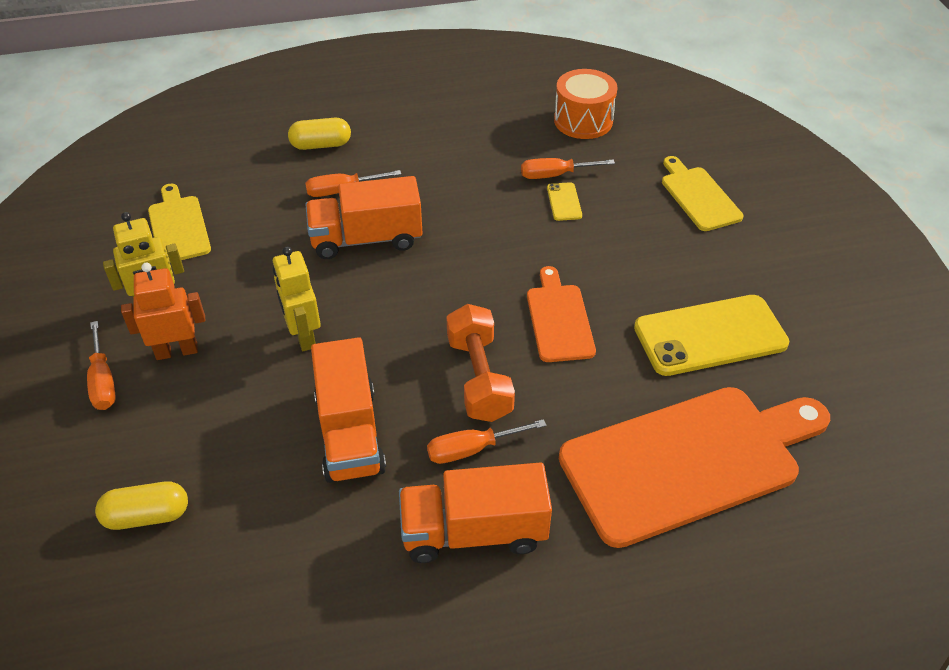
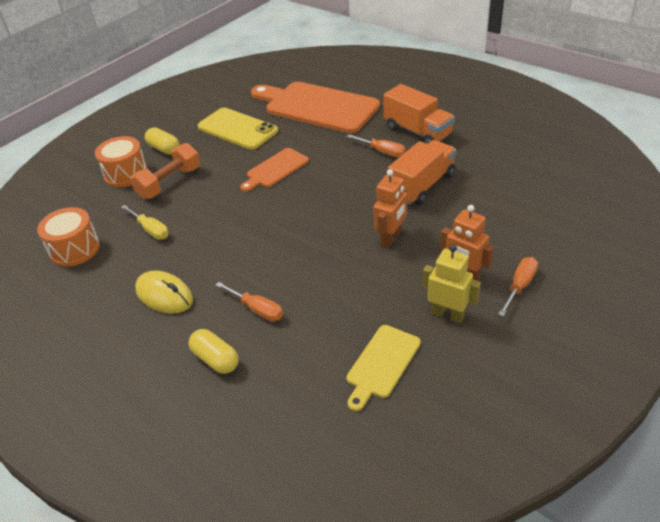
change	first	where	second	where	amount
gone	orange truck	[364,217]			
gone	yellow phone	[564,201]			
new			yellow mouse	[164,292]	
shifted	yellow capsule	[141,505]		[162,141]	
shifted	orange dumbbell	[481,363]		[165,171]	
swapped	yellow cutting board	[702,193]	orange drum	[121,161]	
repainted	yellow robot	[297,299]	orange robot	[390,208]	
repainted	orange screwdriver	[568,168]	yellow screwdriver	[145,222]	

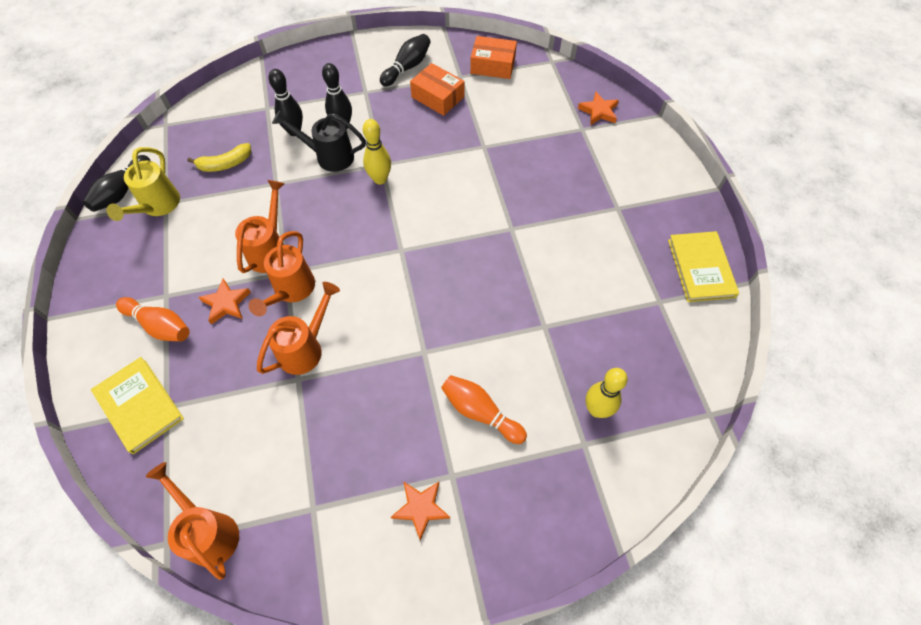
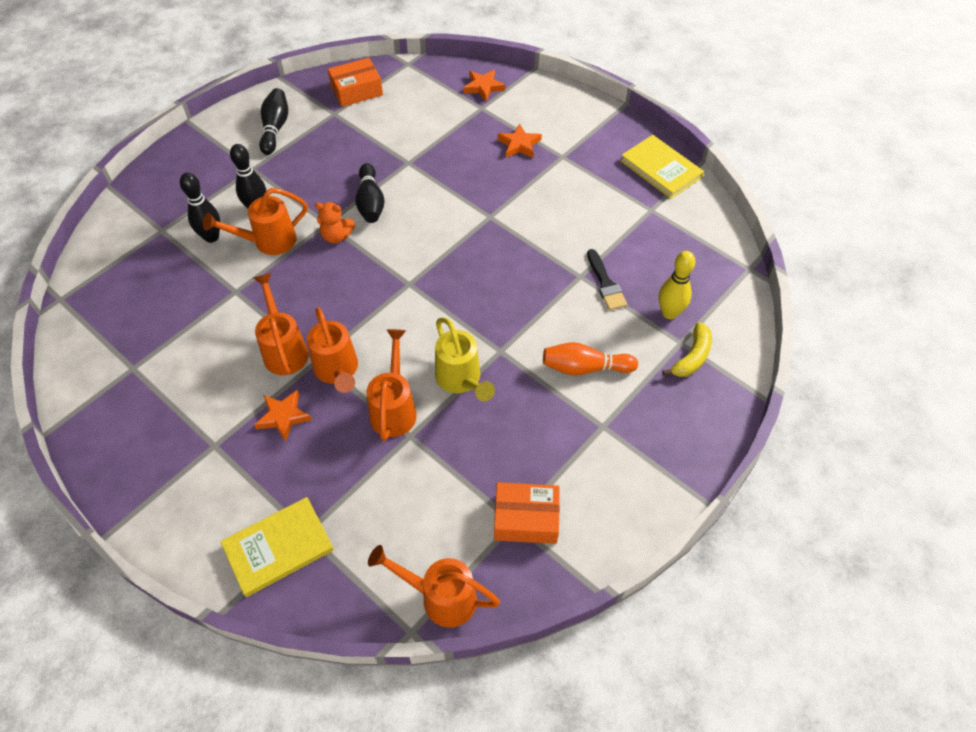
change	first	where	second	where	amount
gone	orange bowling pin	[153,319]			
new			black brush	[607,279]	
shifted	black bowling pin	[116,183]		[370,193]	
shifted	yellow watering can	[143,184]		[465,359]	
shifted	yellow banana	[219,157]		[687,349]	
shifted	orange star	[420,511]		[520,140]	
shifted	orange box	[437,89]		[527,513]	
swapped	yellow bowling pin	[377,152]	orange teddy bear	[335,223]	
repainted	black watering can	[319,141]	orange watering can	[255,221]	
rotated	yellow book	[137,405]		[277,547]	45 degrees counterclockwise

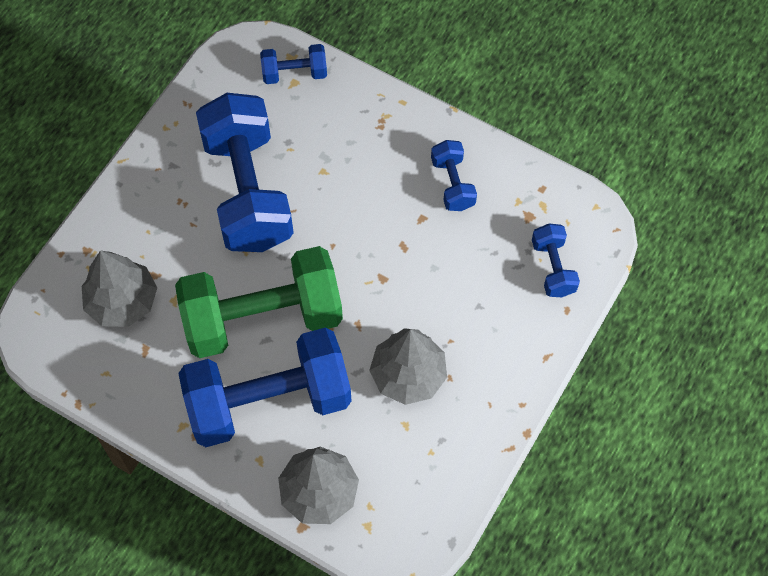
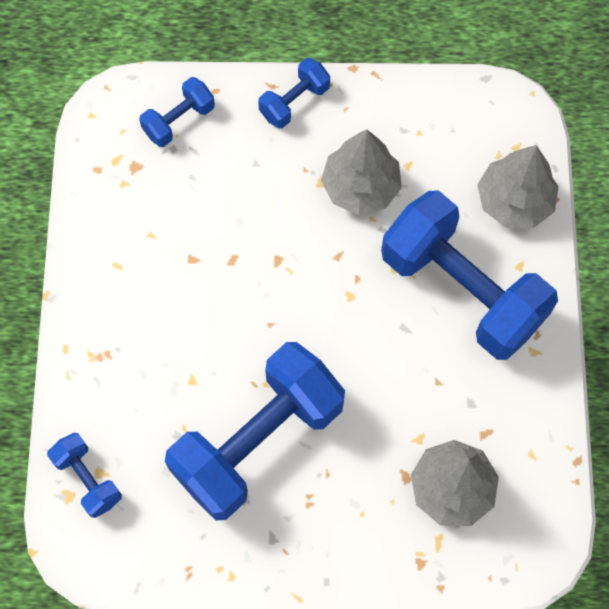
change	first	where	second	where	amount
gone	green dumbbell	[259,302]			
shifted	blue dumbbell	[454,175]		[294,93]	

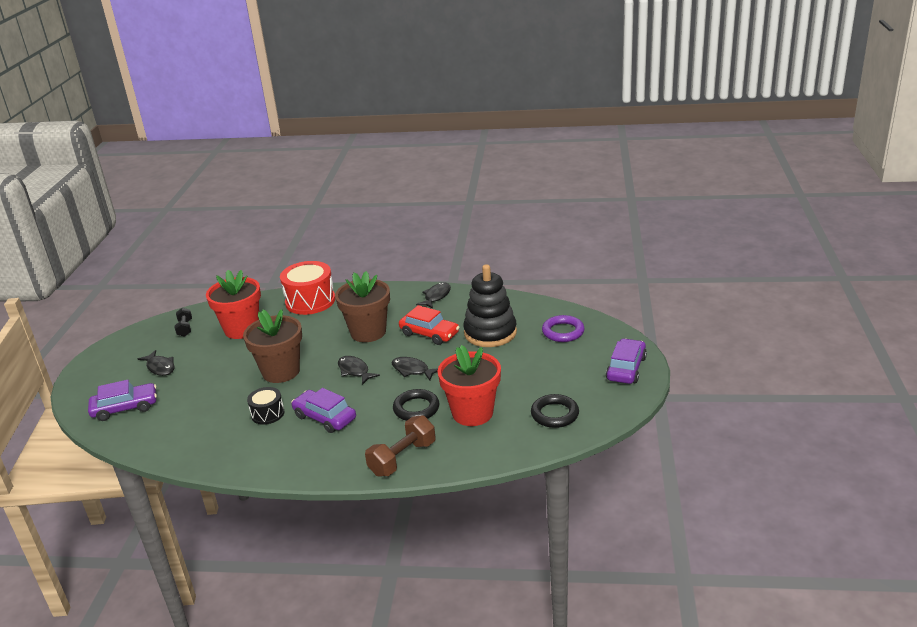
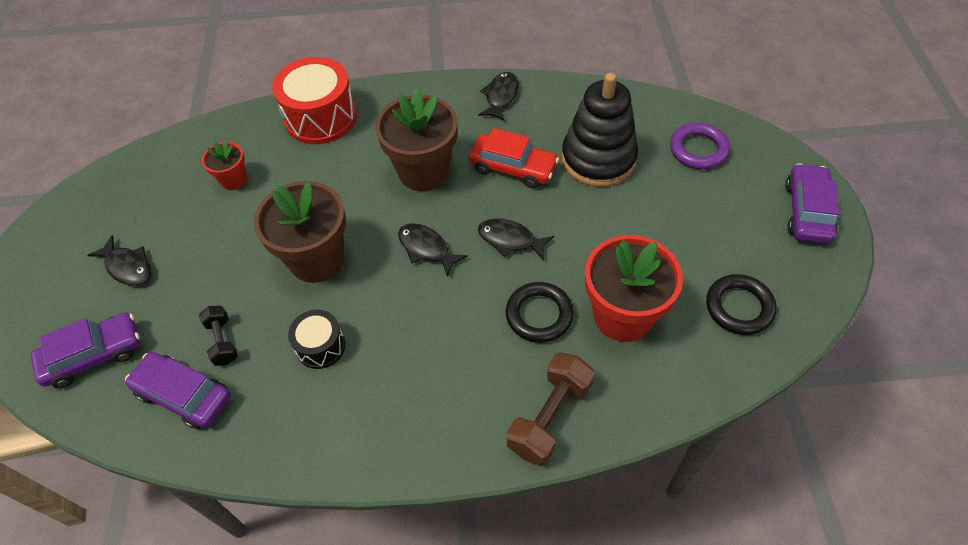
change	first	where	second	where	amount
shifted	black dumbbell	[183,322]		[218,336]	
shifted	purple car	[323,410]		[178,390]	
scaled	red flower pot	[233,304]		[224,165]	x0.52

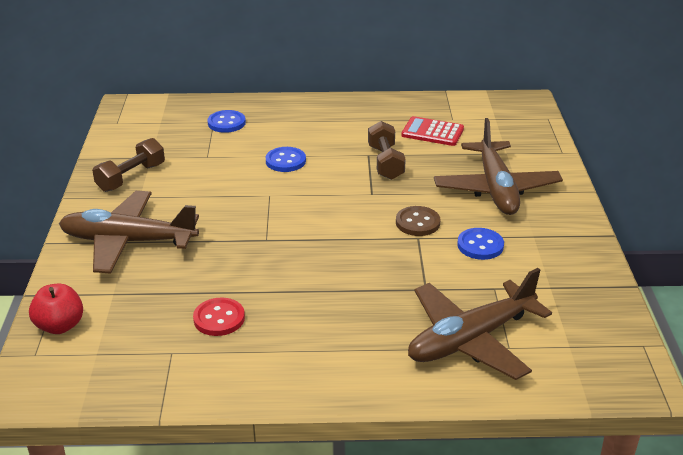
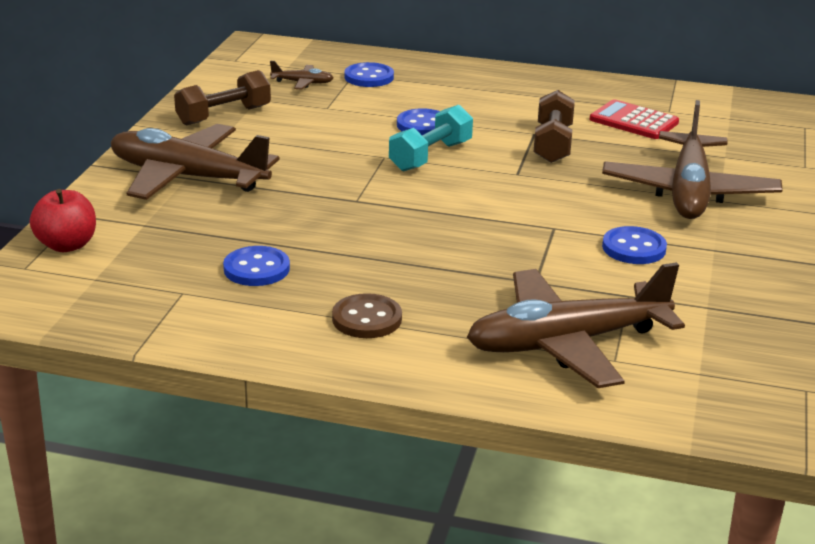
change	first	where	second	where	amount
new			brown plane	[301,75]	
new			turquoise dumbbell	[431,138]	
shifted	brown button	[418,221]		[367,315]	
repainted	red button	[219,317]	blue button	[256,266]	

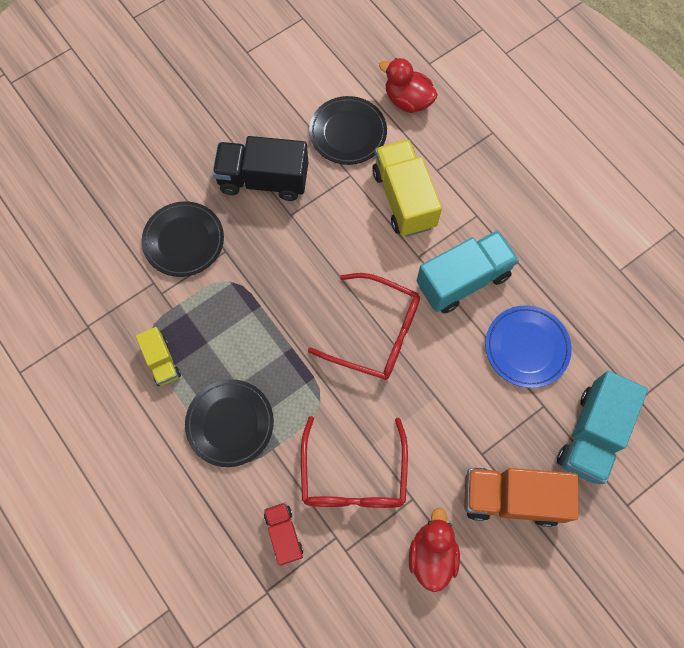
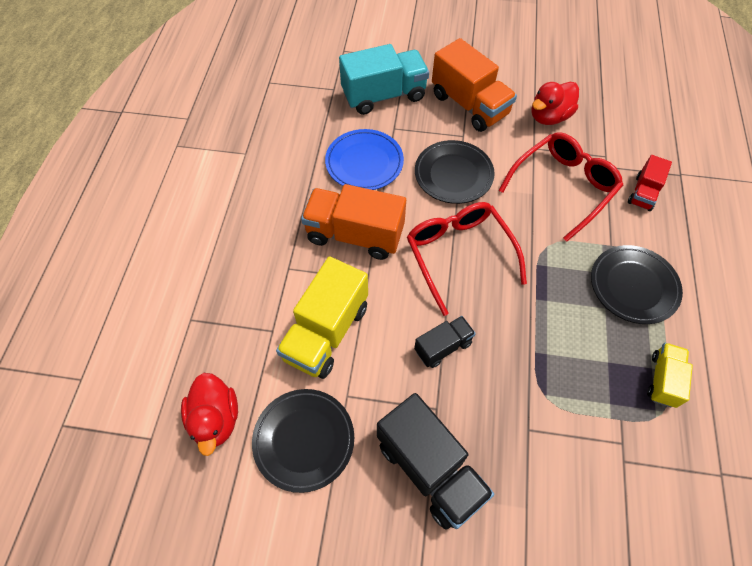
change	first	where	second	where	amount
new			black truck	[445,342]	
shifted	black plate	[183,239]		[455,172]	
repainted	turquoise truck	[468,272]	orange truck	[353,222]	

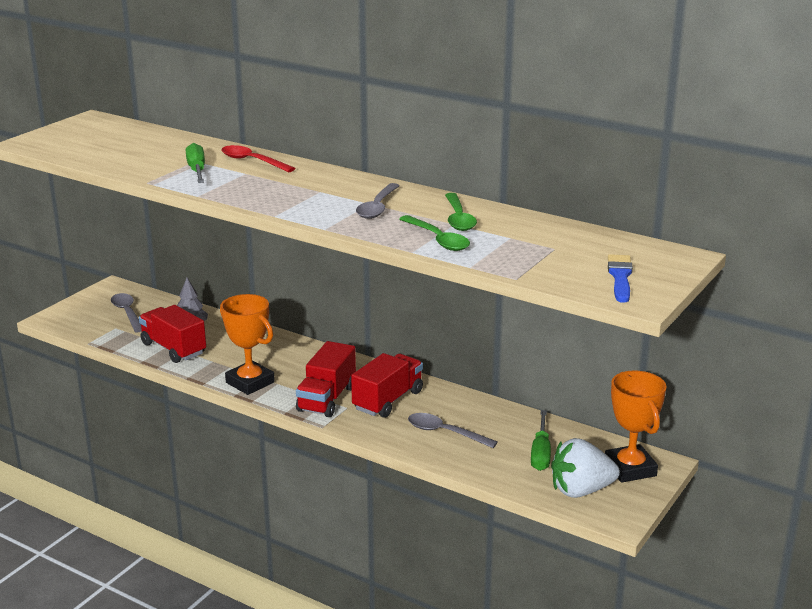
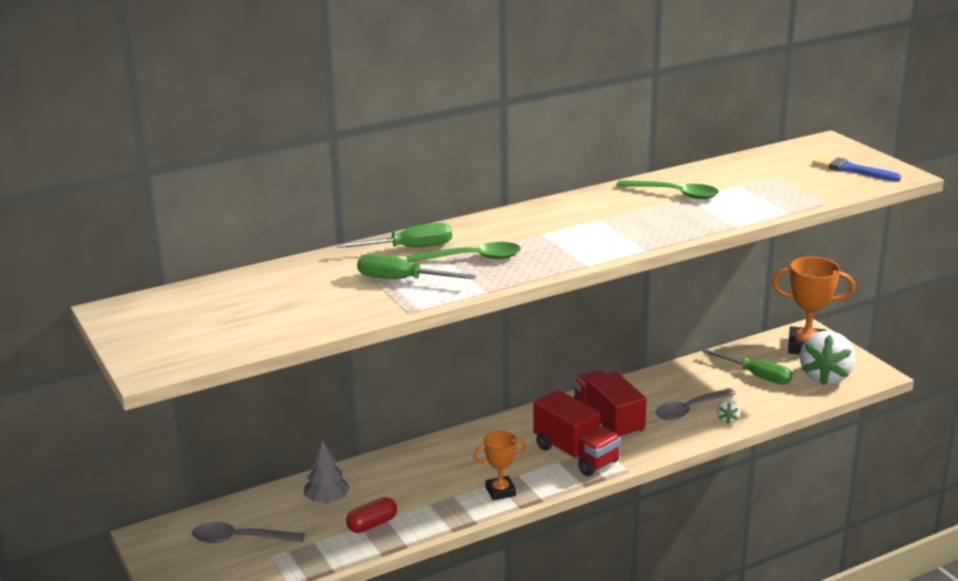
change	first	where	second	where	amount
gone	grey spoon	[378,201]			
new			white strawberry	[728,411]	
shifted	green spoon	[434,233]		[463,252]	
swapped	red truck	[172,334]	red capsule	[371,515]	
swapped	red spoon	[258,158]	green screwdriver	[394,235]	
scaled	orange trophy	[247,344]		[500,465]	x0.58

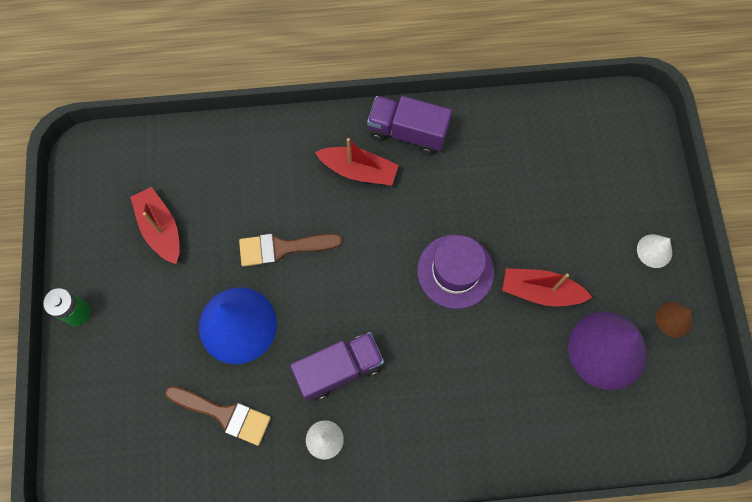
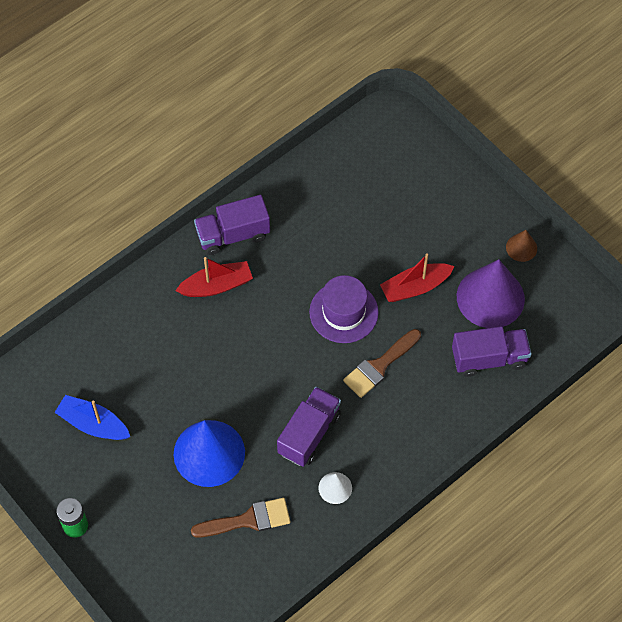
change	first	where	second	where	amount
gone	white cone	[654,251]			
new			purple truck	[492,351]	
shifted	brown brush	[290,250]		[382,363]	
repainted	red boat	[155,225]	blue boat	[92,417]	

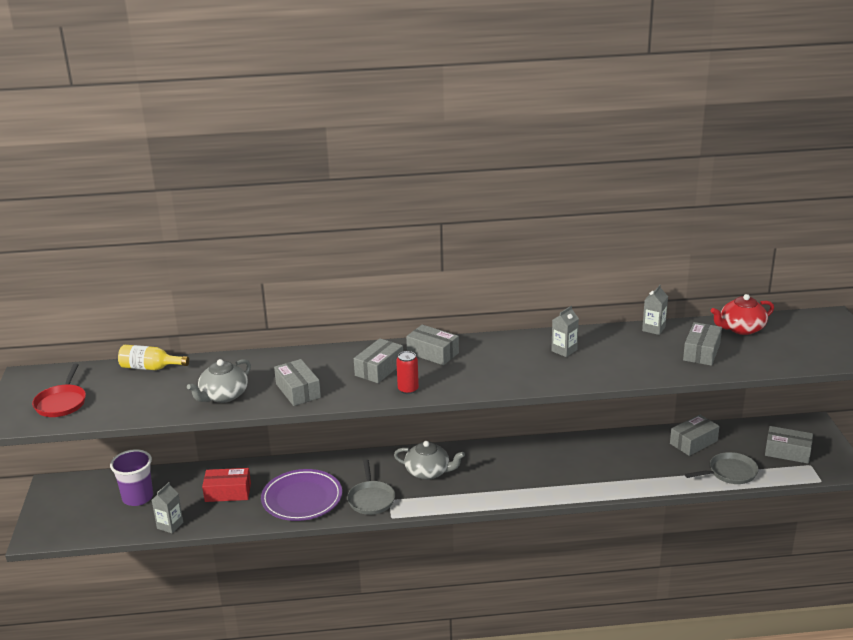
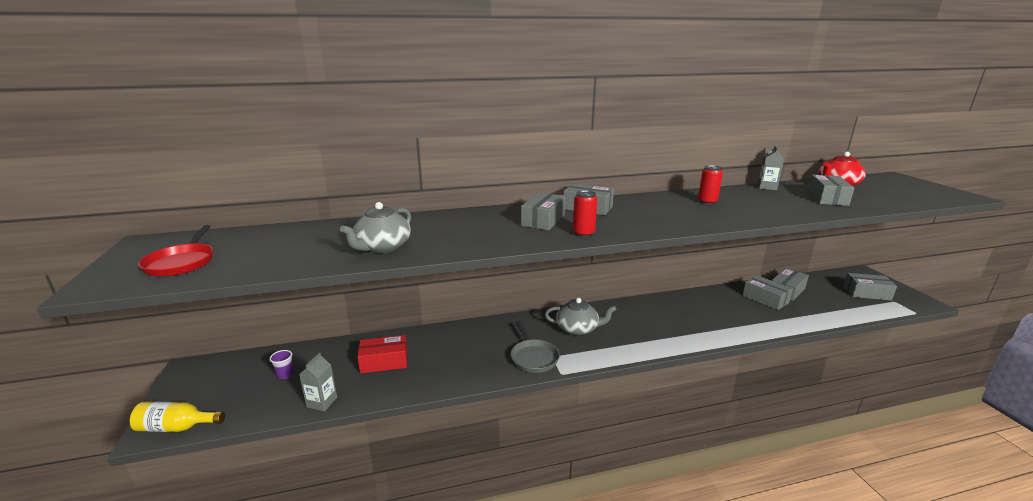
change	first	where	second	where	amount
gone	purple plate	[301,495]			
gone	grey pan	[722,468]			
shifted	yellow bottle	[153,357]		[177,417]	
shifted	grey box	[297,382]		[768,292]	
swapped	grey carton	[565,331]	red can	[710,185]	
scaled	purple cup	[131,477]		[281,364]	x0.48

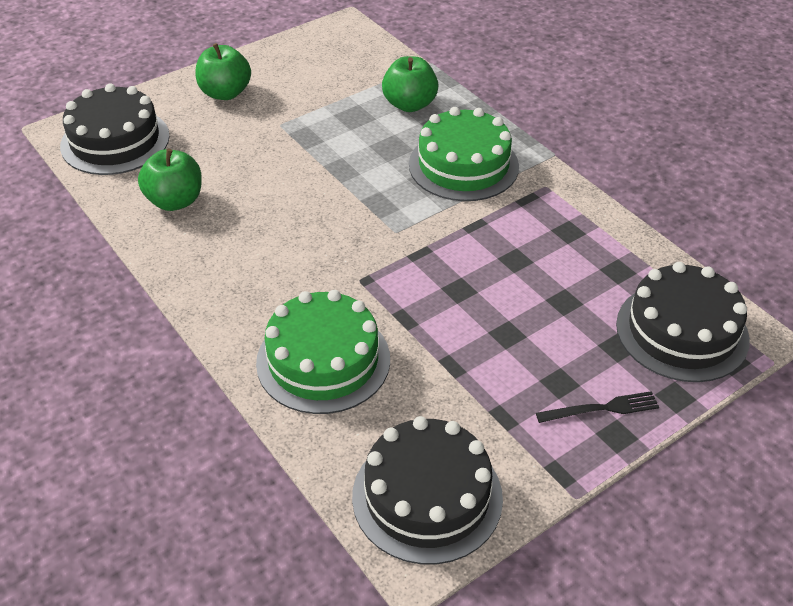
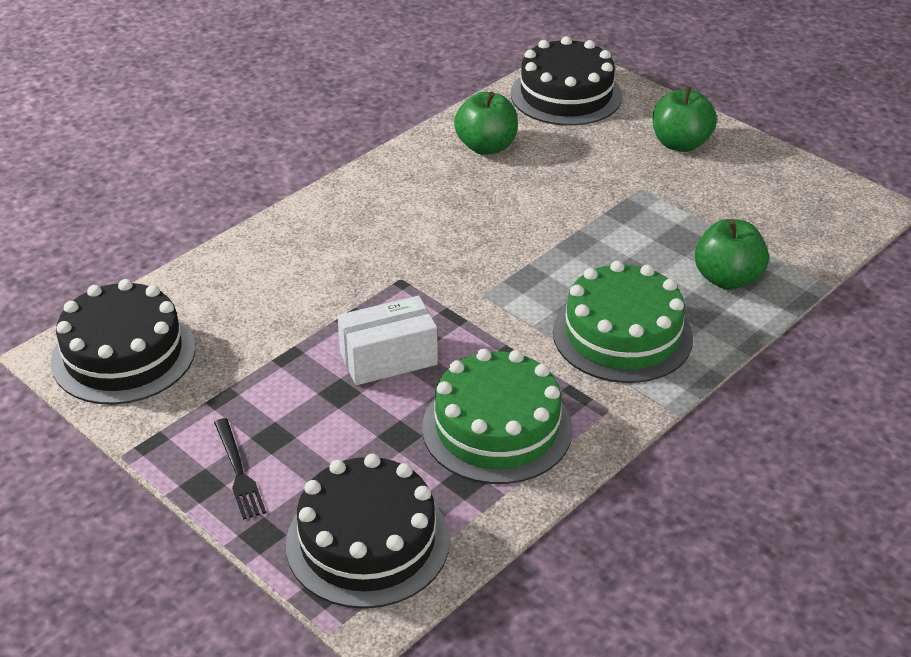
change	first	where	second	where	amount
new			white box	[387,340]	
shifted	green cake	[323,352]		[497,416]	

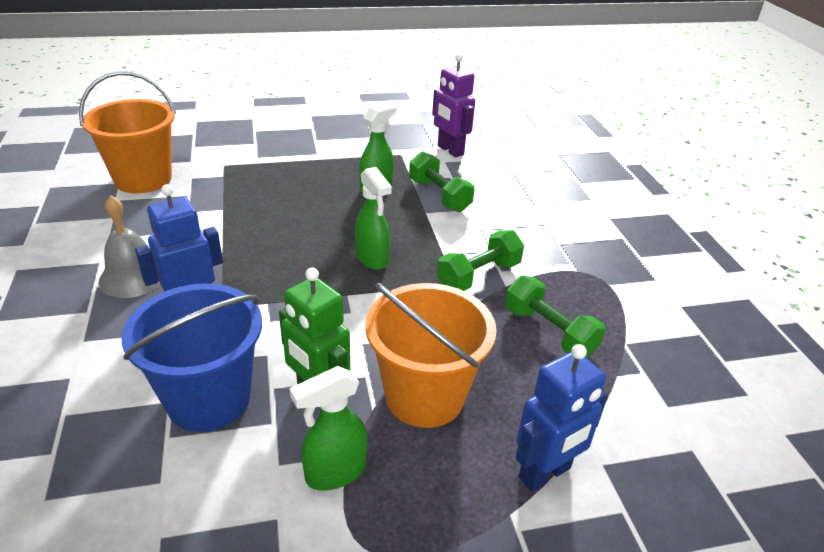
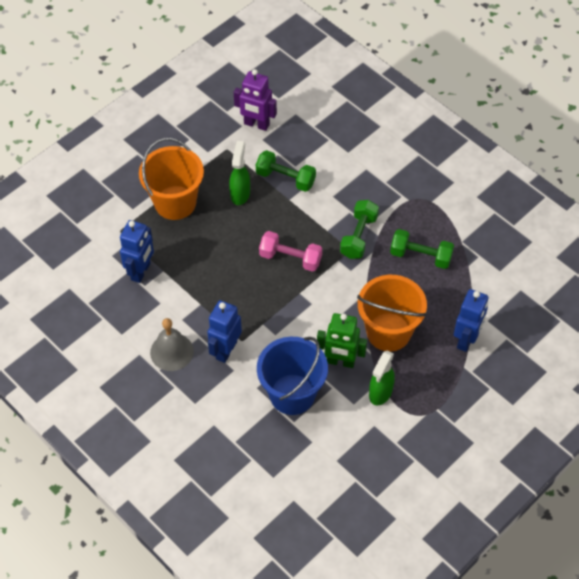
change	first	where	second	where	amount
new			blue robot	[137,251]	
shifted	orange bucket	[127,132]		[171,179]	
swapped	green spray bottle	[373,218]	pink dumbbell	[290,251]	

